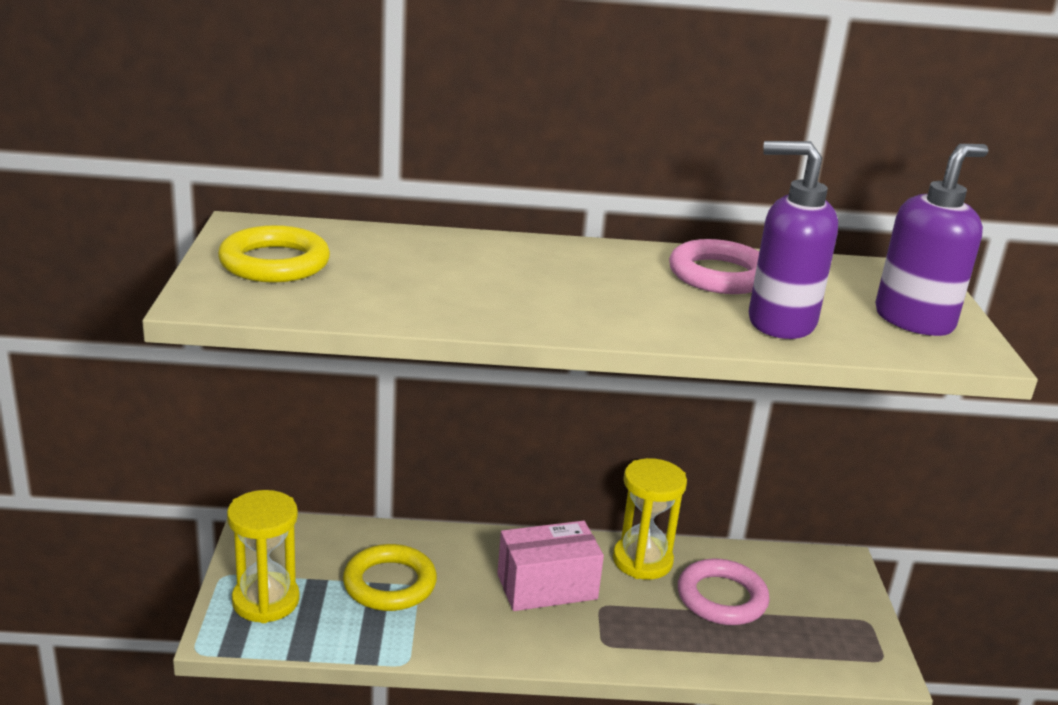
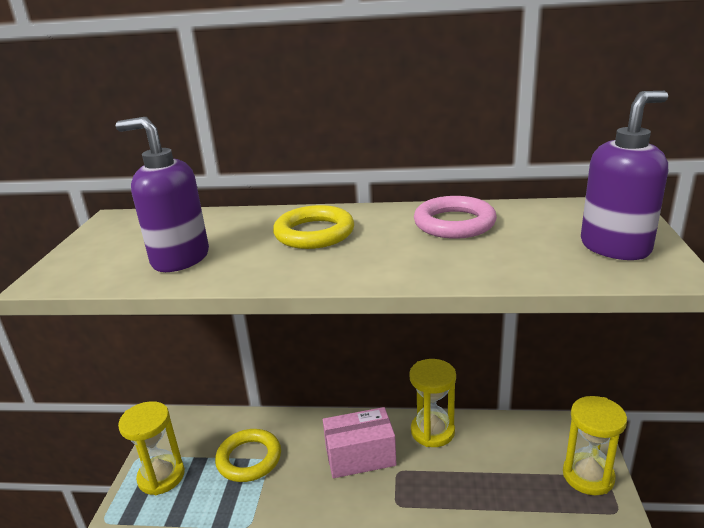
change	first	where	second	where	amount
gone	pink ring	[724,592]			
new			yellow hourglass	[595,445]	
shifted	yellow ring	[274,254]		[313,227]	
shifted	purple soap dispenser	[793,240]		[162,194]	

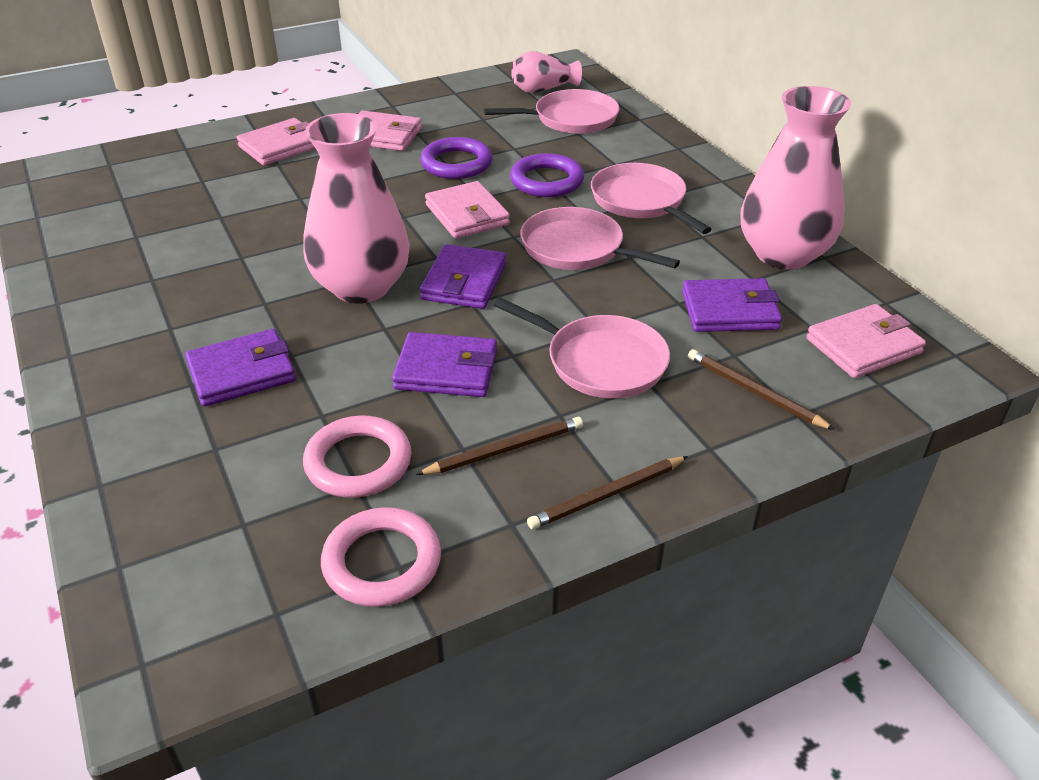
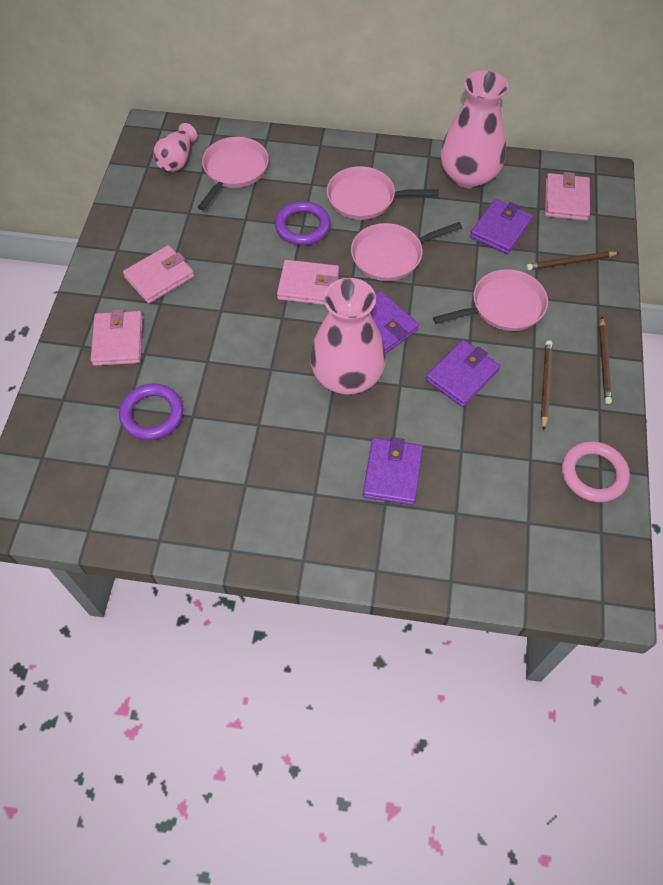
change	first	where	second	where	amount
gone	pink ring	[357,456]			
shifted	purple ring	[456,158]		[151,412]	

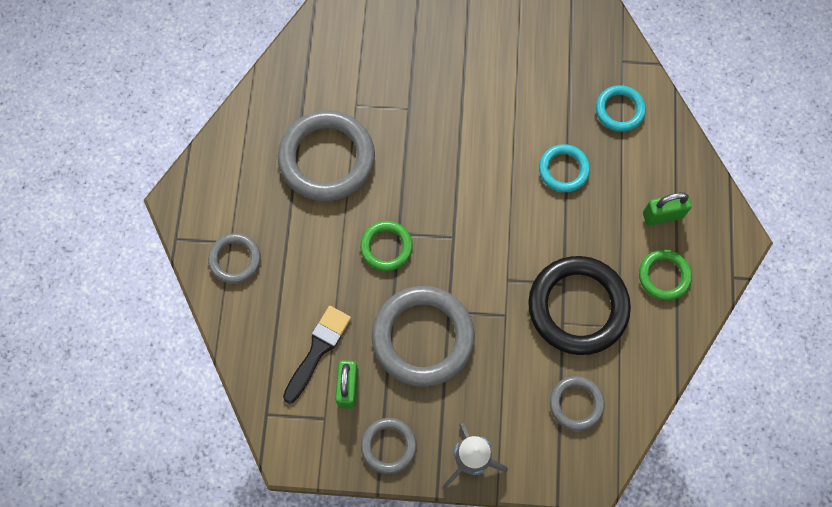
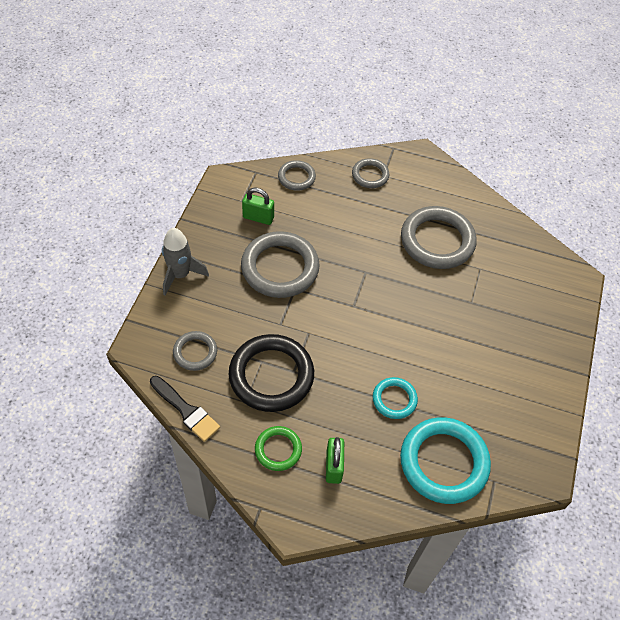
change	first	where	second	where	amount
gone	green ring	[386,246]			
shifted	black brush	[317,355]		[185,409]	
shifted	grey ring	[389,446]		[297,175]	
scaled	turquoise ring	[621,108]		[445,460]	x1.90

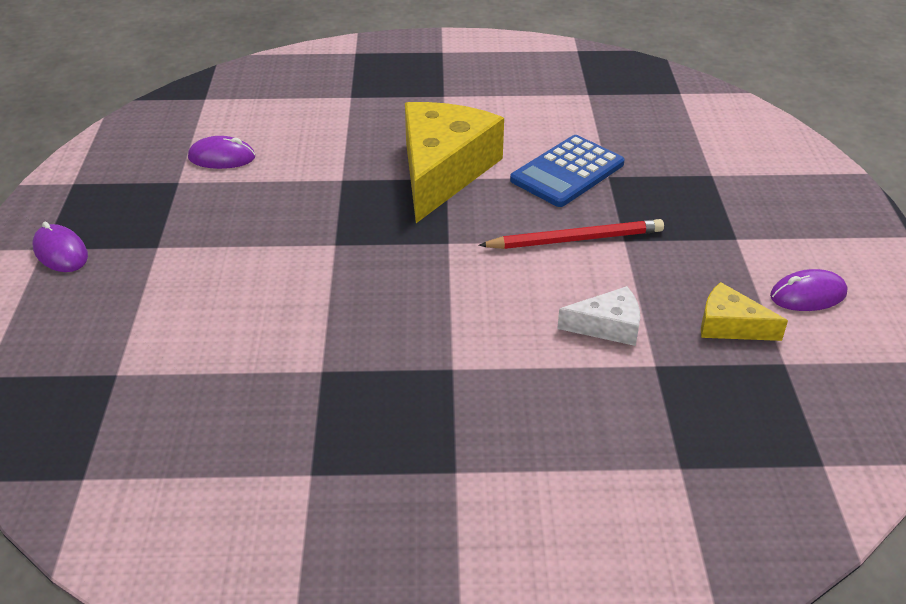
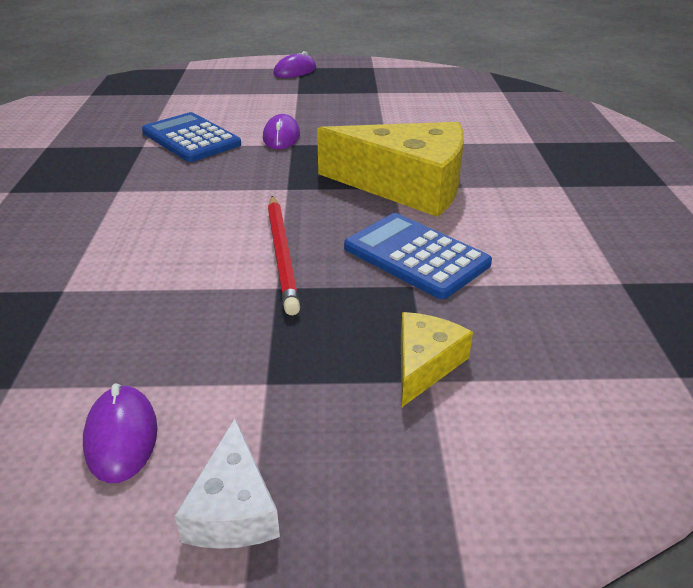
change	first	where	second	where	amount
new			blue calculator	[191,137]	
shifted	purple mouse	[221,152]		[281,131]	
shifted	white cheese	[598,316]		[227,484]	
shifted	yellow cheese	[744,311]		[437,359]	

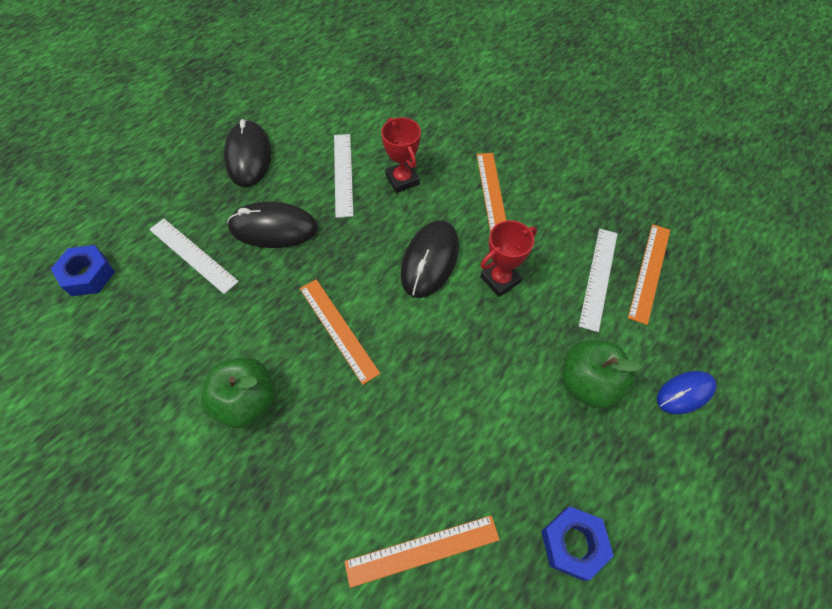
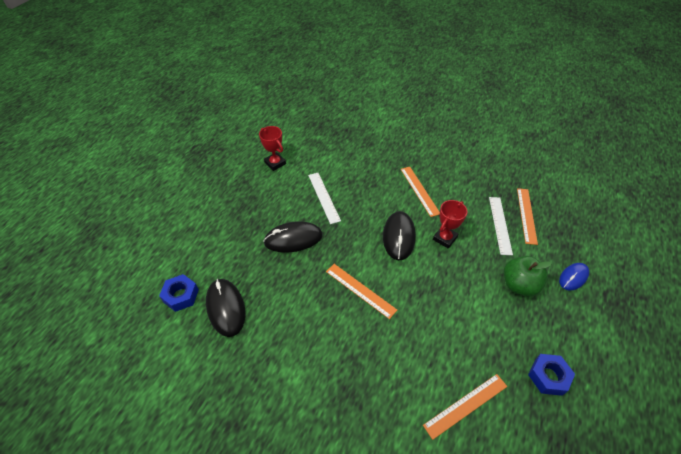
change	first	where	second	where	amount
gone	white ruler	[194,256]			
gone	green apple	[238,393]			
shifted	black mouse	[247,153]		[225,308]	
shifted	red trophy	[401,155]		[272,148]	

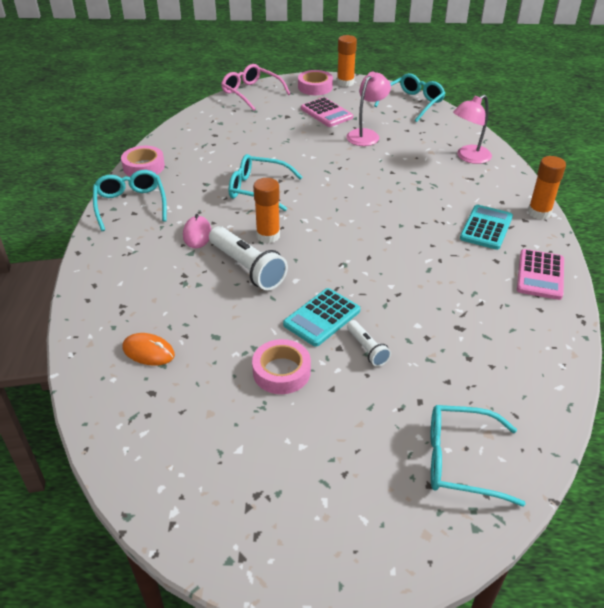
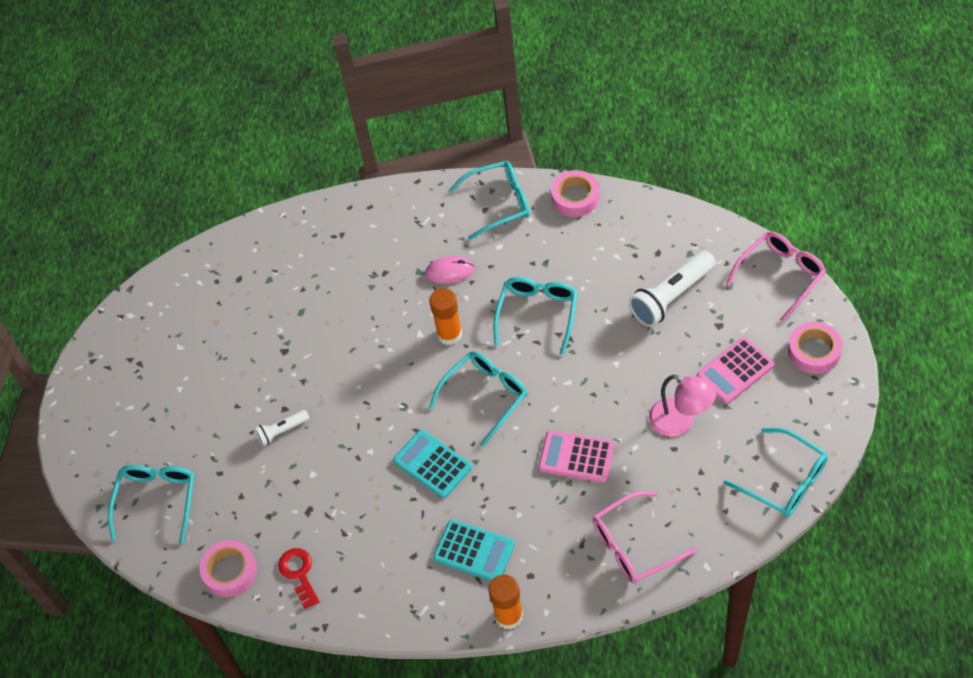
change	first	where	second	where	amount
gone	orange mouse	[149,349]			
gone	orange glue stick	[347,61]			
new			red key	[299,578]	
new			turquoise glasses	[478,399]	
shifted	white flashlight	[248,258]		[672,289]	
shifted	pink tape	[281,366]		[228,568]	
shifted	turquoise calculator	[322,317]		[432,464]	
shifted	pink calculator	[540,274]		[576,456]	
swapped	pink lamp	[472,129]	pink glasses	[645,537]	

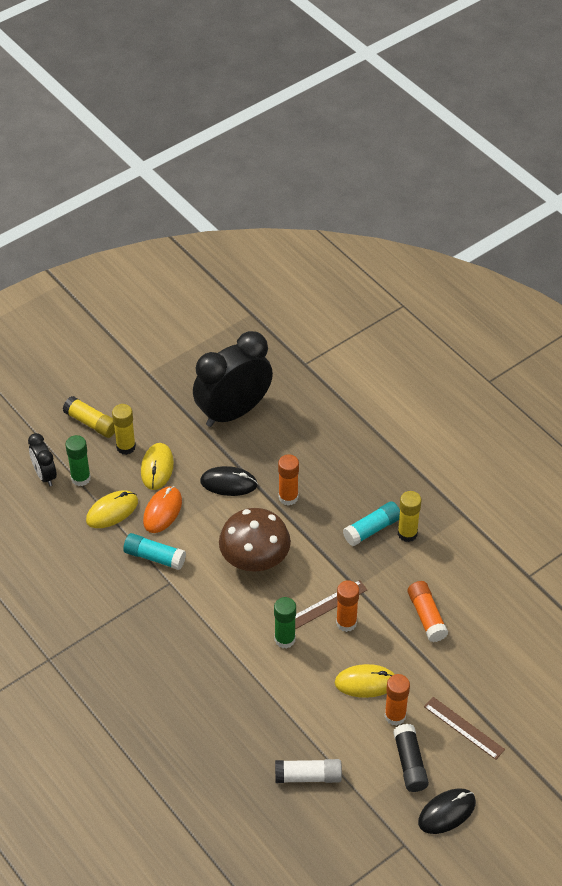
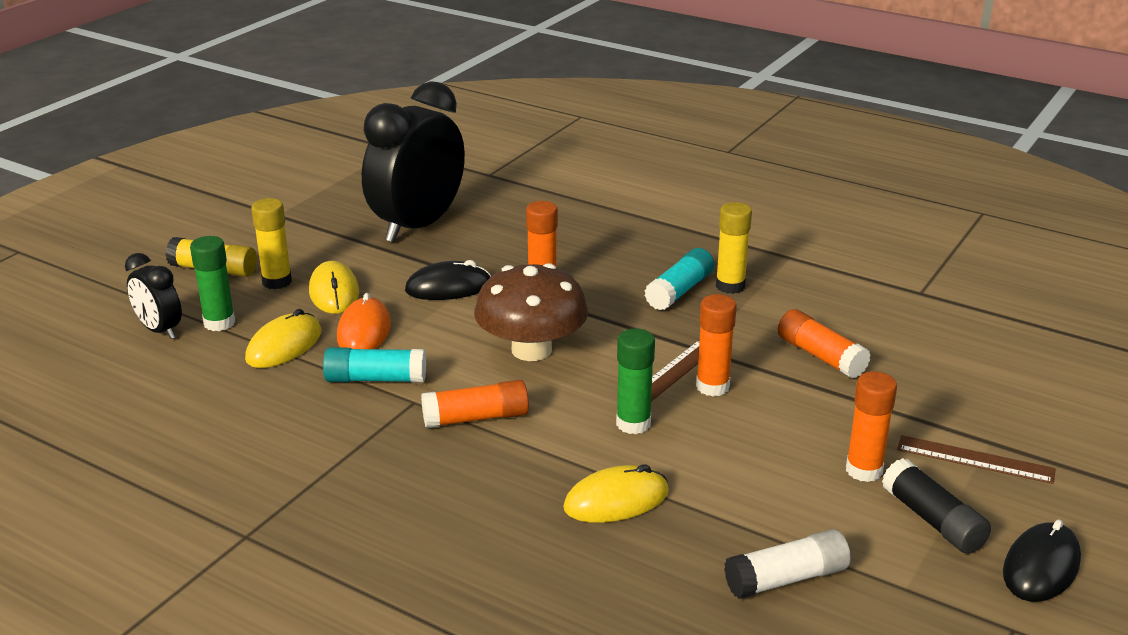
change	first	where	second	where	amount
new			orange glue stick	[475,404]	
shifted	yellow mouse	[365,681]		[616,493]	

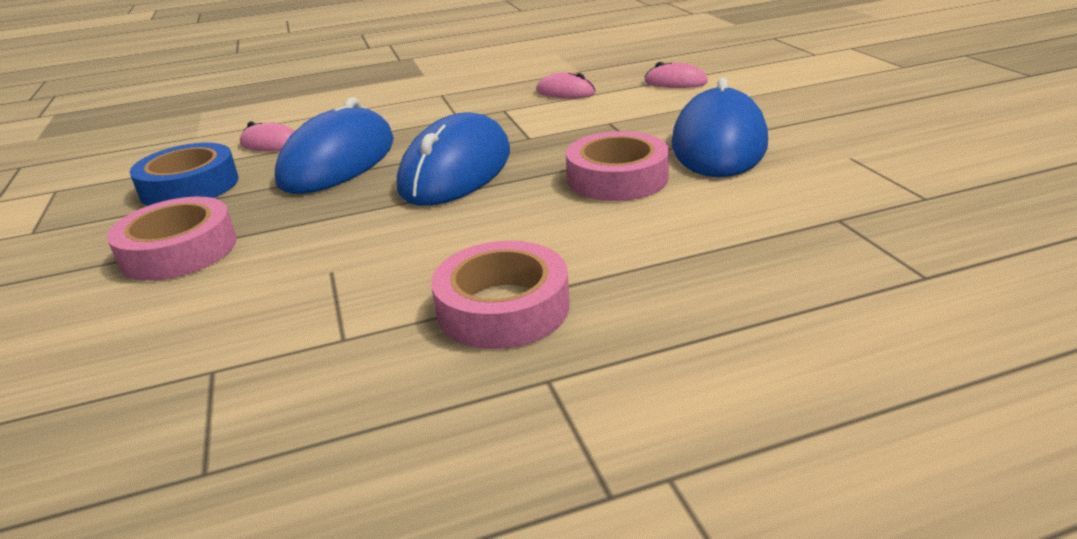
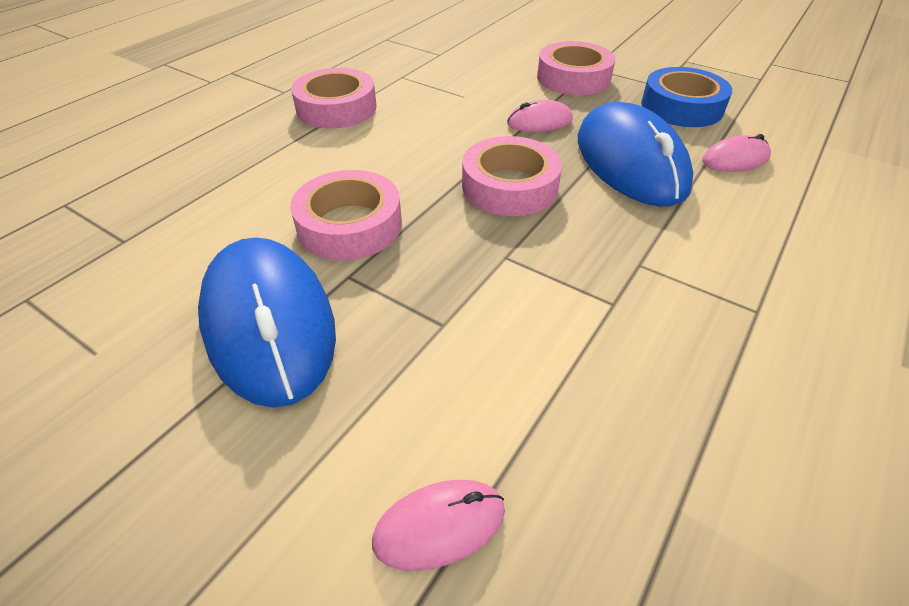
change	first	where	second	where	amount
shifted	pink mouse	[566,85]		[540,116]	
swapped	blue mouse	[453,159]	pink tape	[512,176]	

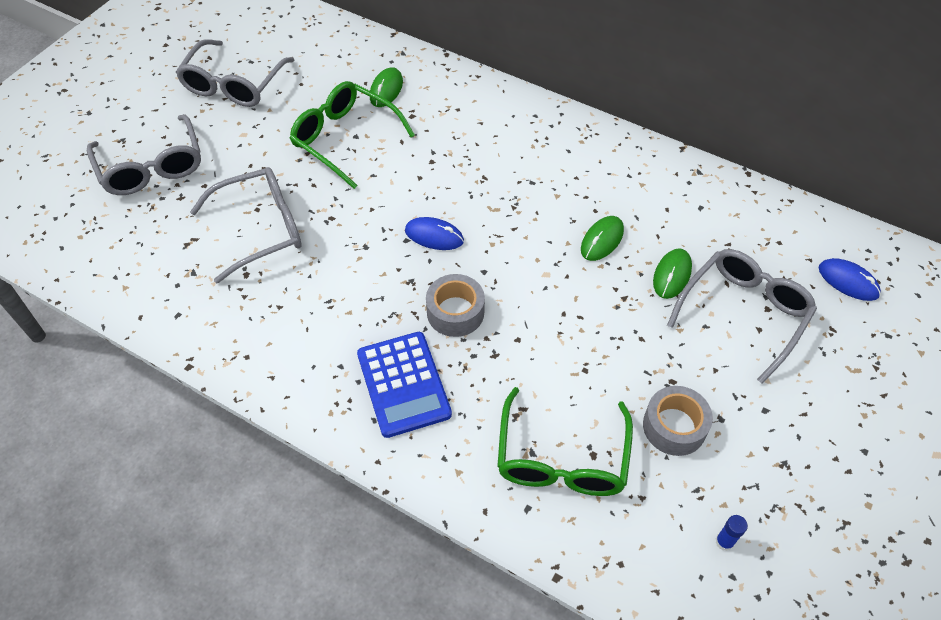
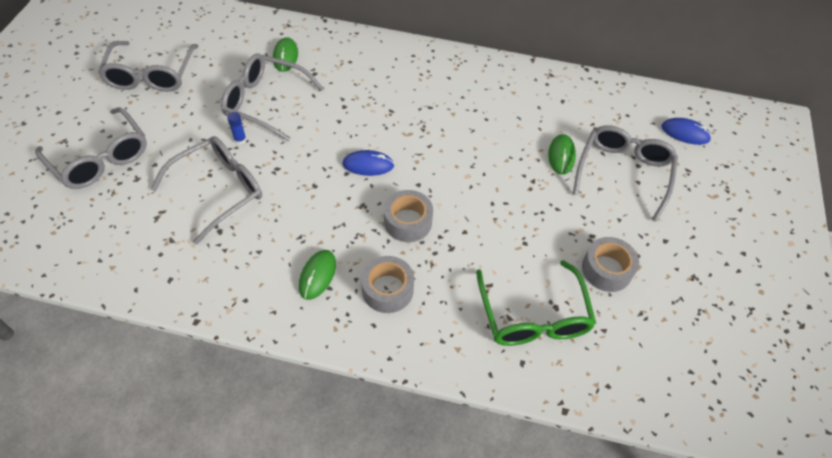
change	first	where	second	where	amount
shifted	green mouse	[602,238]		[317,275]	
shifted	blue glue stick	[731,533]		[236,128]	
swapped	blue calculator	[404,385]	grey tape	[387,284]	
repainted	green glasses	[352,135]	grey glasses	[272,97]	

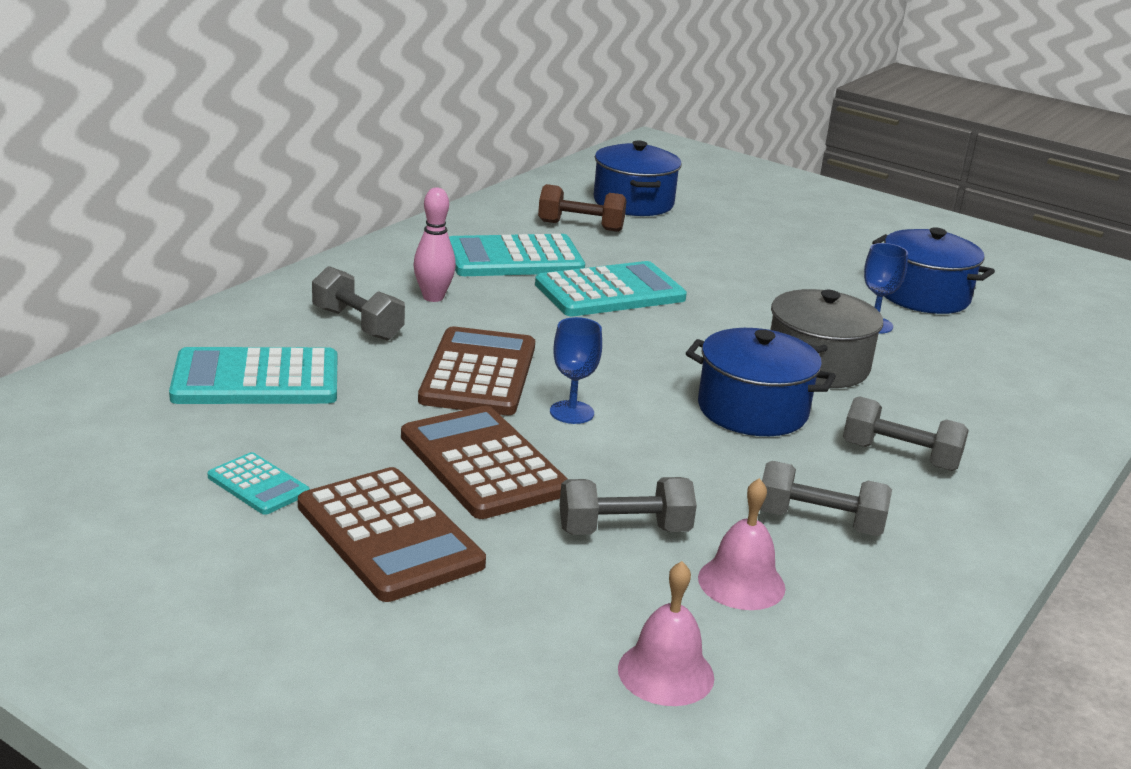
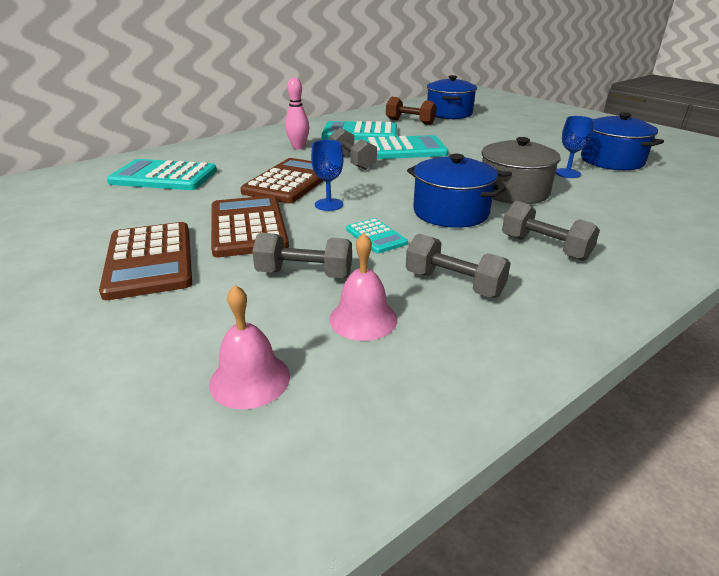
change	first	where	second	where	amount
shifted	turquoise calculator	[258,483]		[377,235]	
shifted	grey dumbbell	[358,303]		[353,149]	

